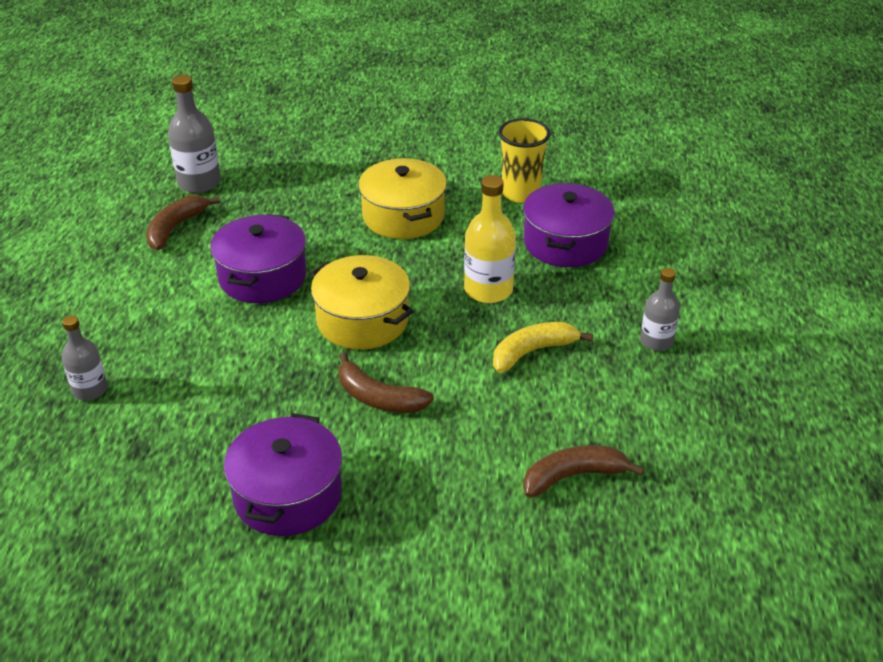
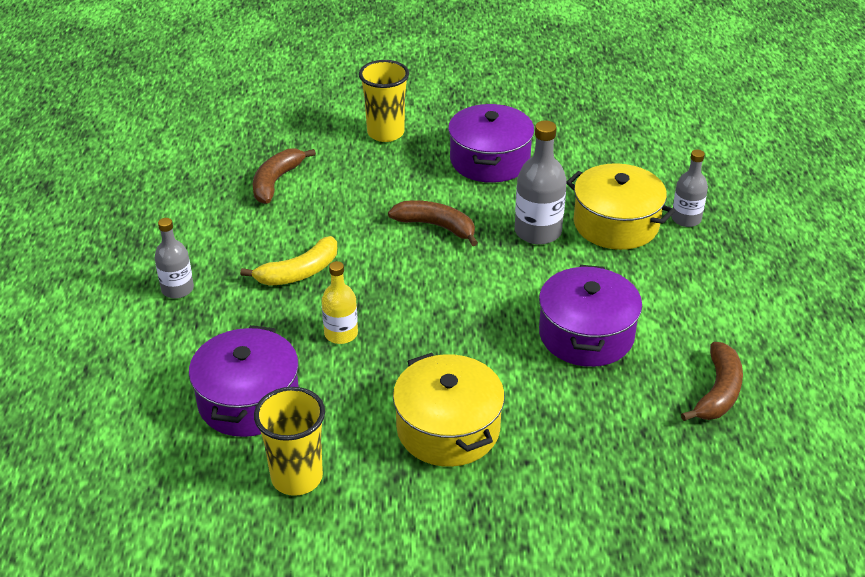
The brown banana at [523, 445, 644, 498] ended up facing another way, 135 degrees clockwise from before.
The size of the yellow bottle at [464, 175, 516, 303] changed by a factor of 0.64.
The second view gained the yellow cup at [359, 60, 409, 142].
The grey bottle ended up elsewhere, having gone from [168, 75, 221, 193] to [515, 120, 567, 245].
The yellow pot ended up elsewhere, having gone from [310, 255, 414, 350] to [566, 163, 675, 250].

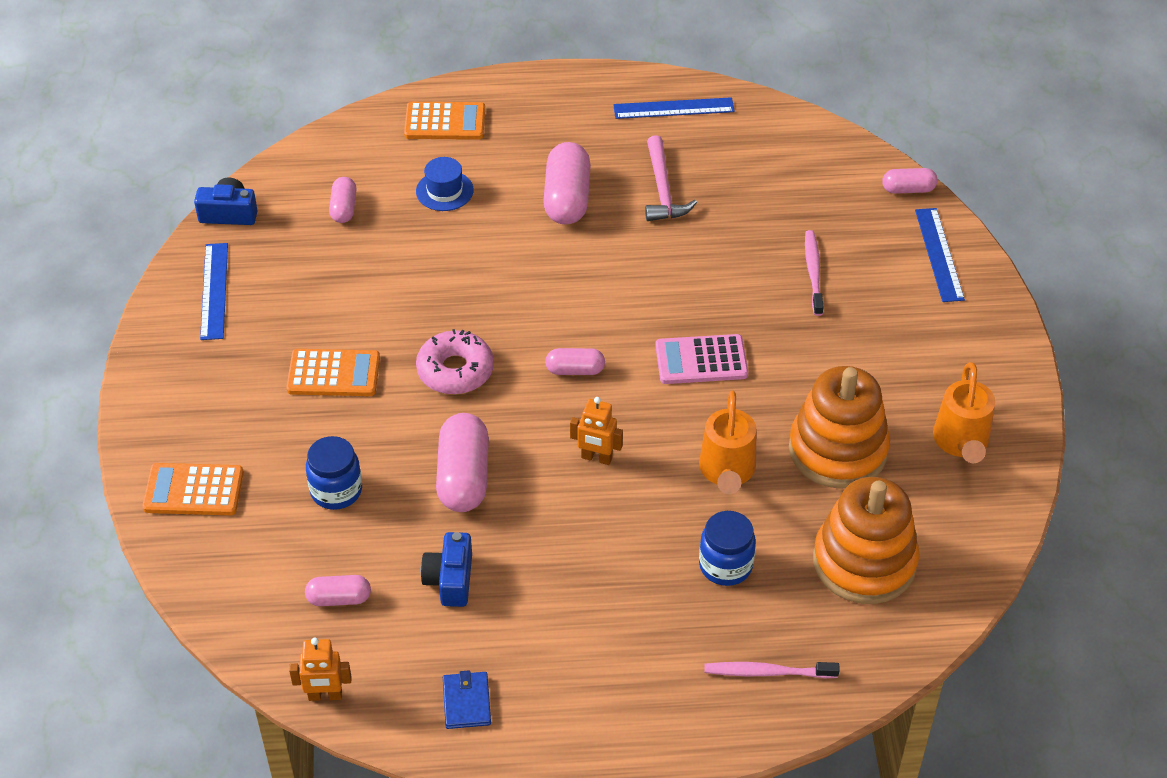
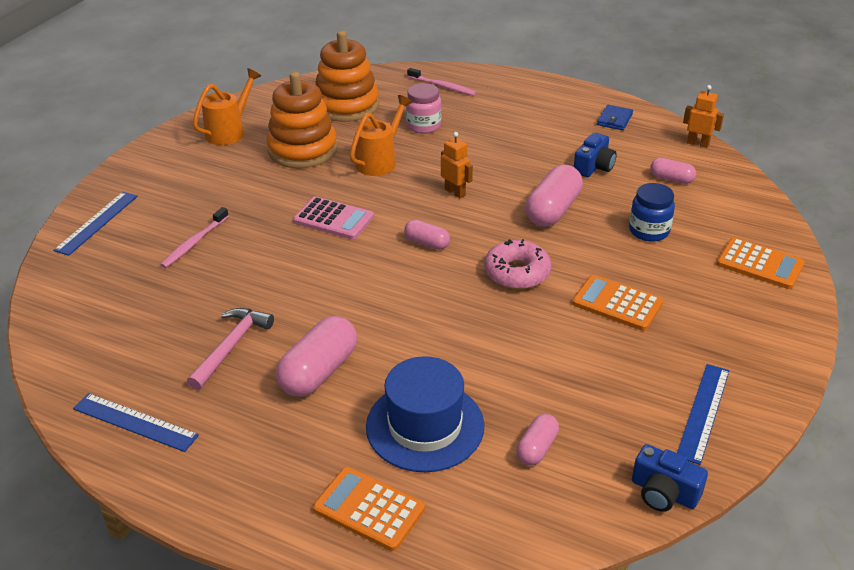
The size of the blue hat at [416, 157, 473, 211] changed by a factor of 1.85.
What was the blue jar at [699, 511, 756, 586] turned into the pink jar at [406, 83, 442, 134].
The second view lost the pink capsule at [882, 168, 938, 194].

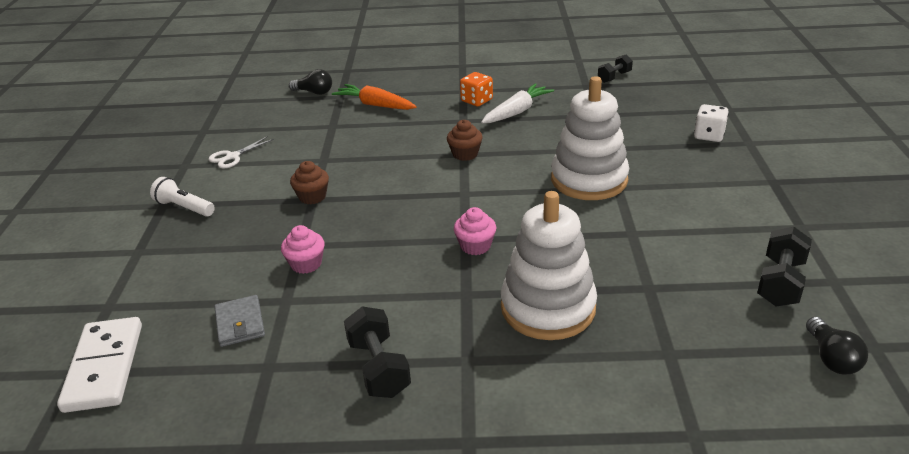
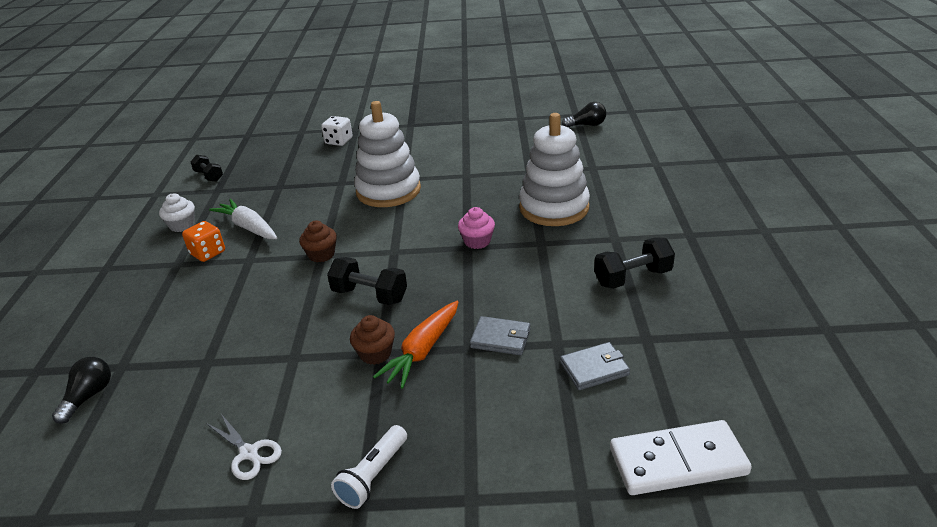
The second view gained the white cupcake at [159, 193, 195, 232].
The black dumbbell ended up elsewhere, having gone from [757, 226, 812, 307] to [327, 257, 407, 305].
The orange carrot ended up elsewhere, having gone from [332, 84, 417, 110] to [373, 301, 458, 389].
Where the pink cupcake stood at [281, 225, 324, 274], the grey wallet came to stand at [470, 316, 531, 355].

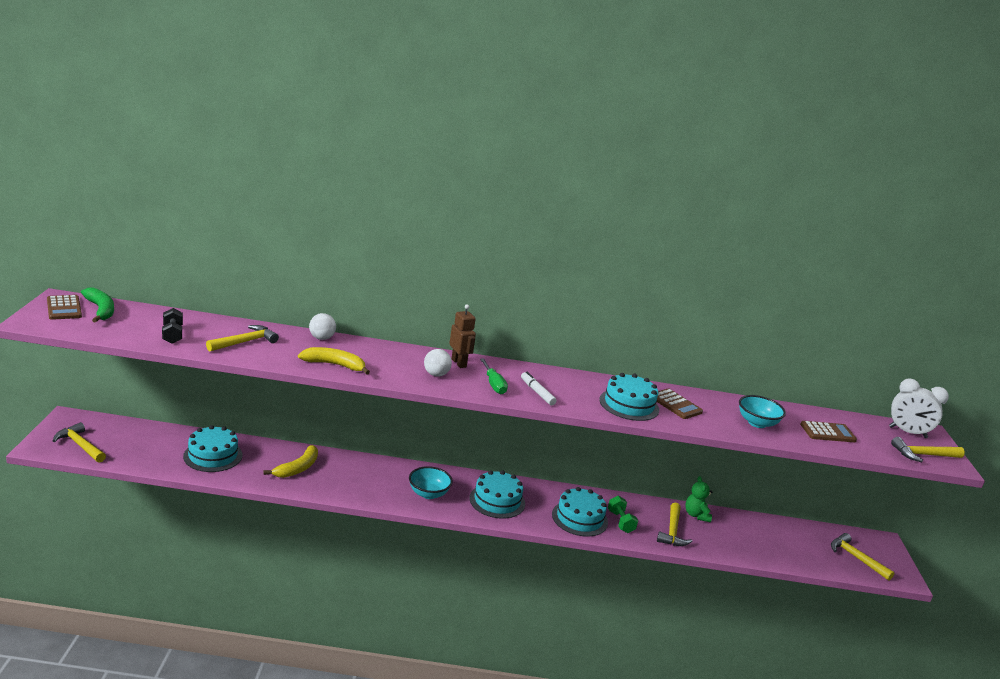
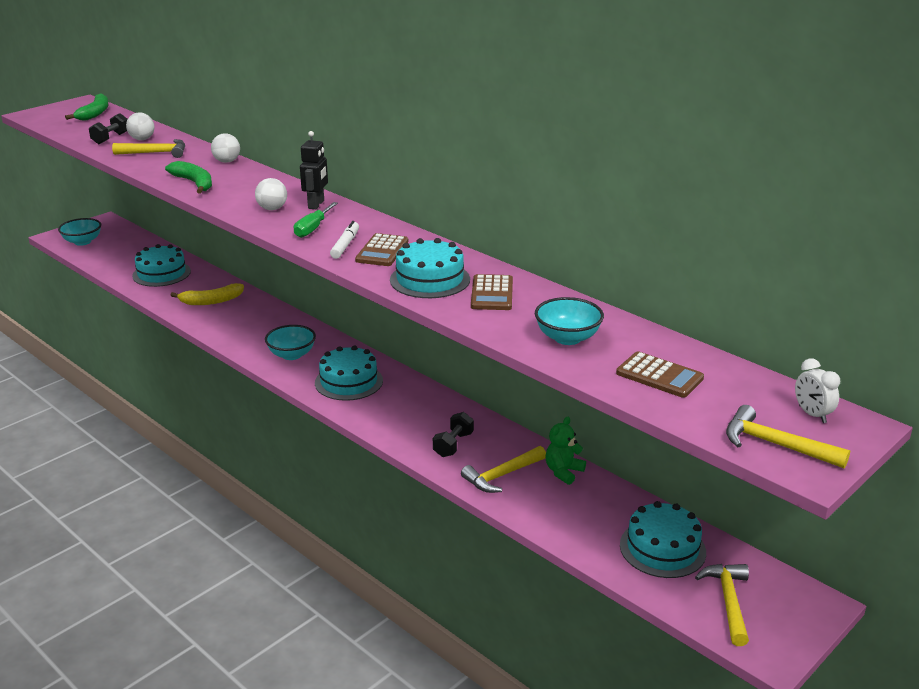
Where the yellow hammer stood at [53, 422, 106, 463], the turquoise bowl came to stand at [58, 218, 101, 246].
The second view gained the white ball at [126, 112, 155, 140].
What was the yellow banana at [298, 347, 370, 375] turned into the green banana at [165, 161, 212, 194].
What was the brown robot at [449, 304, 476, 368] turned into the black robot at [300, 131, 328, 209].
The brown calculator ended up elsewhere, having gone from [47, 295, 82, 320] to [355, 233, 408, 266].
What was the green dumbbell at [608, 496, 638, 533] turned into the black dumbbell at [433, 412, 474, 457].
The turquoise cake ended up elsewhere, having gone from [552, 487, 608, 537] to [620, 501, 706, 578].
The size of the white clock at [889, 378, 949, 438] changed by a factor of 0.59.

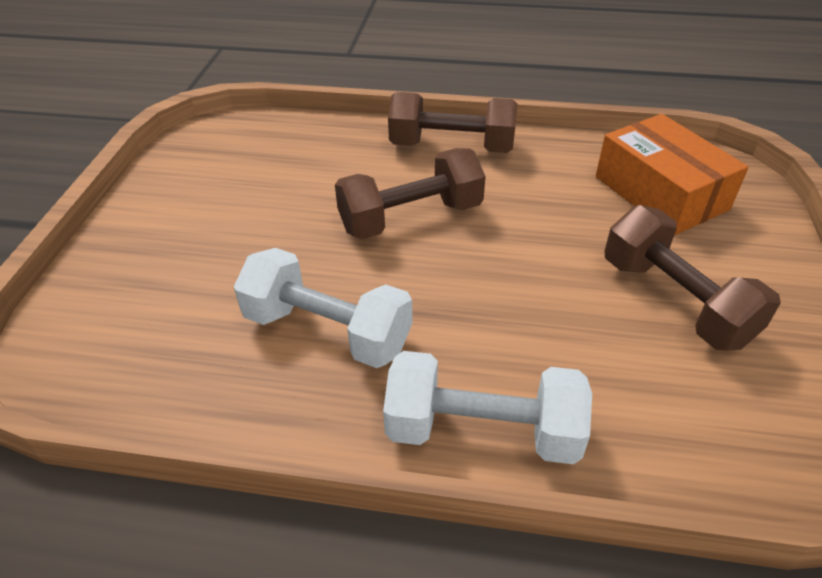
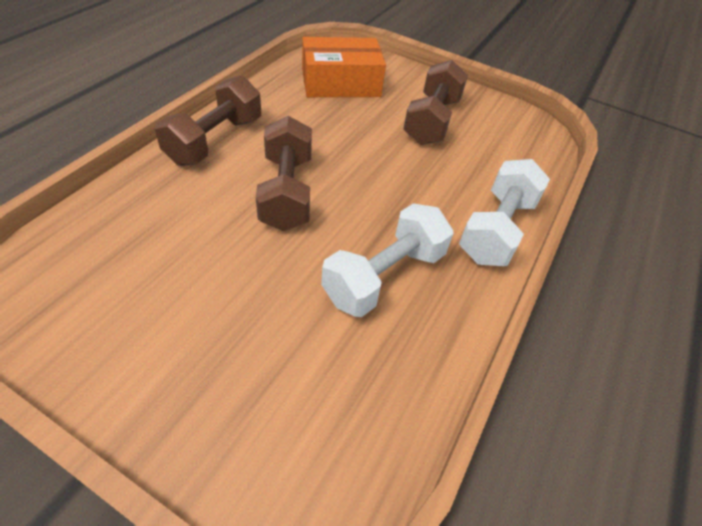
The brown dumbbell at [604, 205, 781, 351] ended up facing another way, 60 degrees counterclockwise from before.

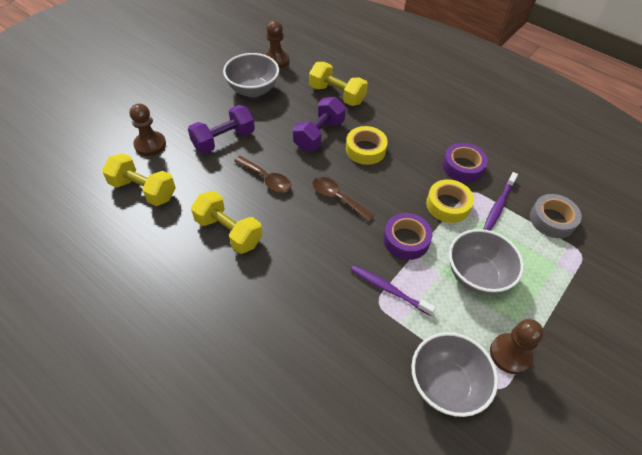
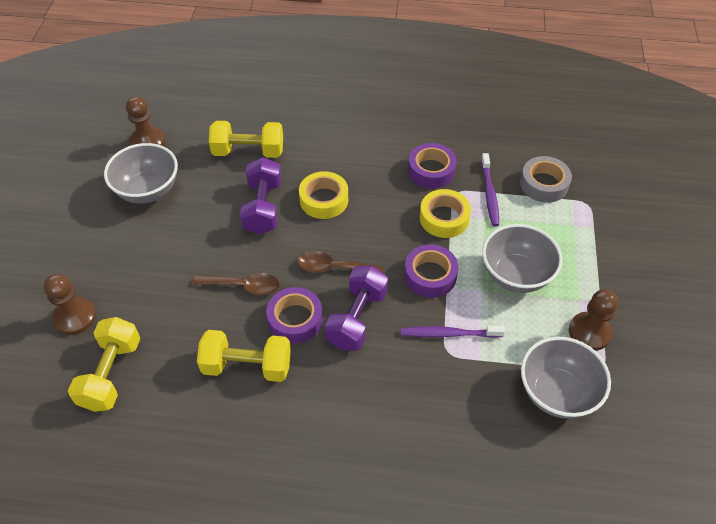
The yellow dumbbell at [102, 153, 176, 206] ended up facing another way, 75 degrees counterclockwise from before.
The second view gained the purple tape at [266, 287, 323, 344].
The purple dumbbell ended up elsewhere, having gone from [188, 105, 255, 154] to [325, 266, 388, 351].

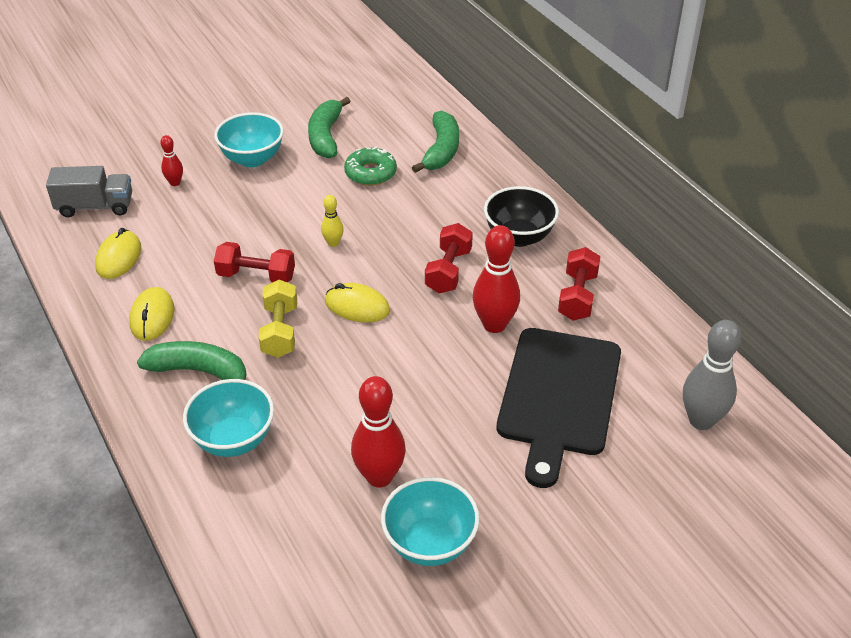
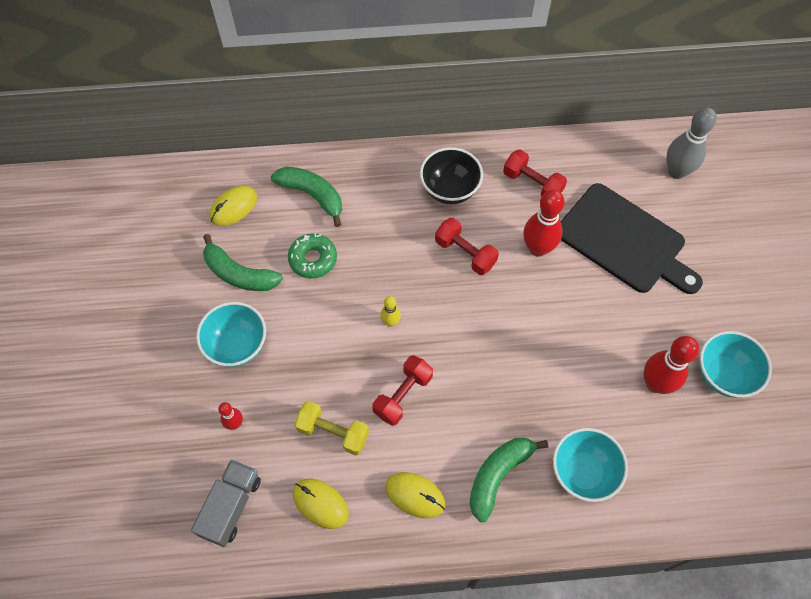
The yellow mouse ended up elsewhere, having gone from [325, 283, 390, 323] to [210, 186, 257, 226].
The yellow dumbbell ended up elsewhere, having gone from [259, 280, 297, 358] to [294, 401, 369, 456].

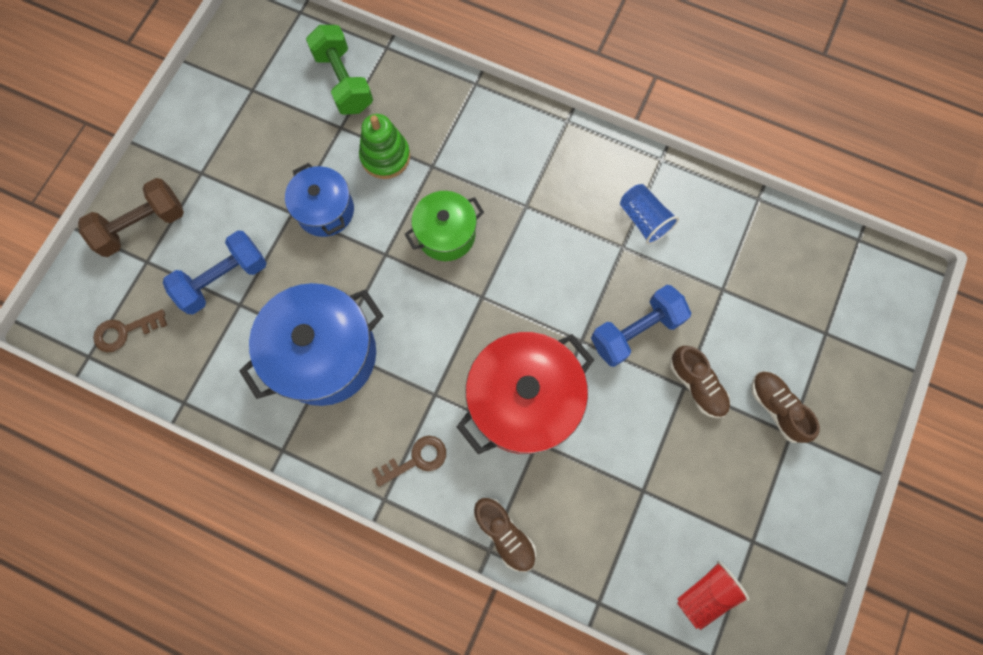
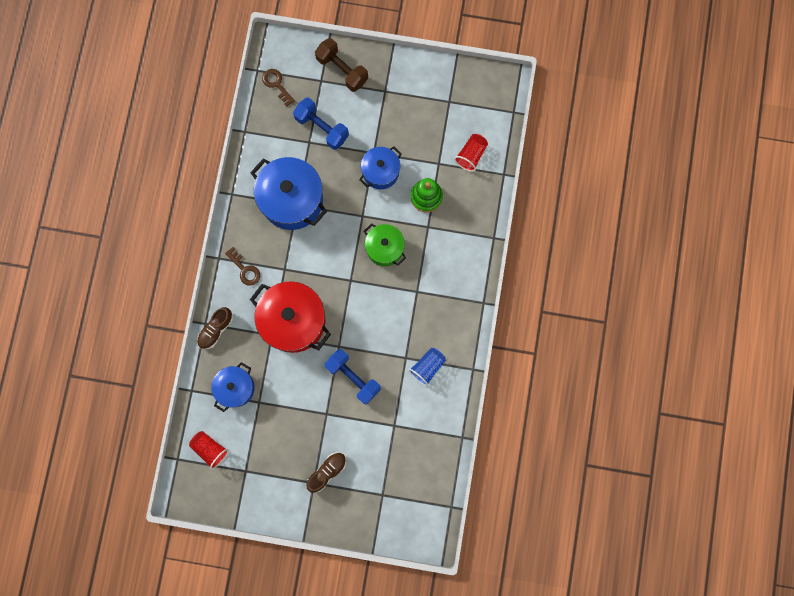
The second view gained the blue pot at [211, 362, 255, 412].
Where the green dumbbell stood at [306, 25, 373, 115], the red cup came to stand at [454, 134, 488, 172].
The second view lost the brown shoe at [670, 346, 730, 418].

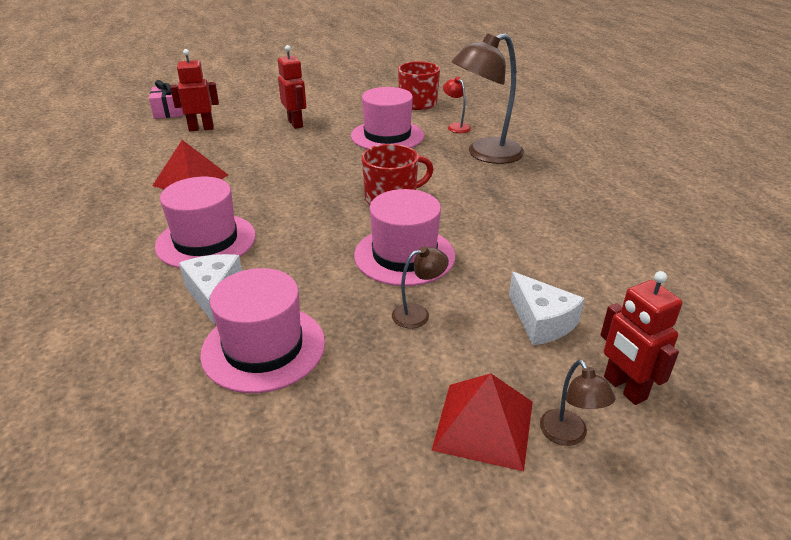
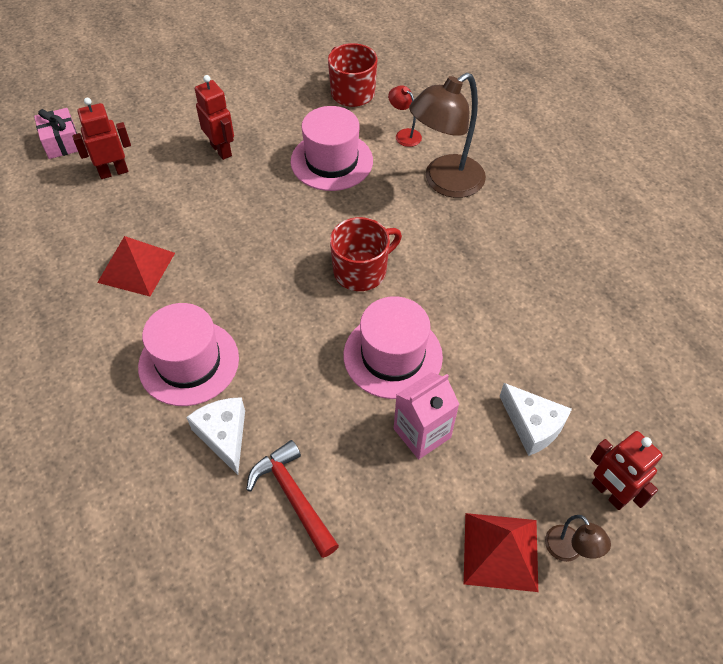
Where the pink hat stood at [200, 268, 325, 393], the red hammer came to stand at [246, 440, 339, 558].
Where the brown lamp stood at [392, 246, 449, 328], the pink carton came to stand at [394, 372, 459, 459].

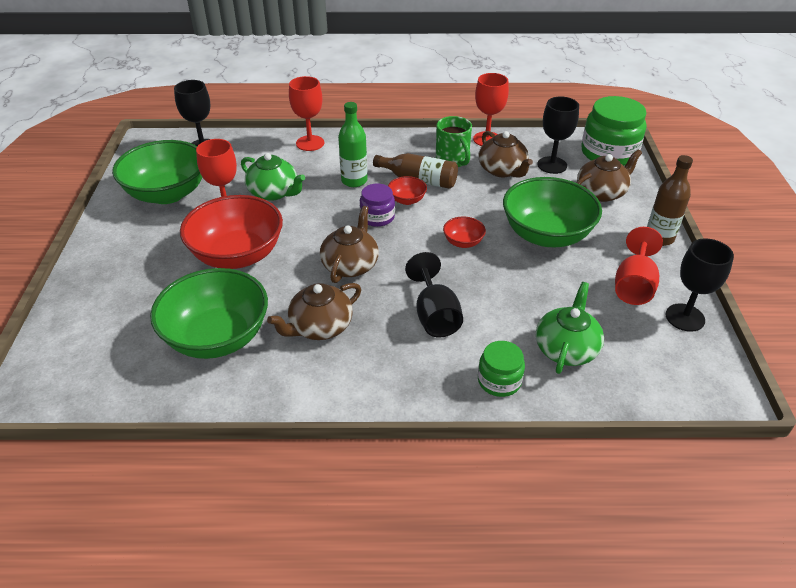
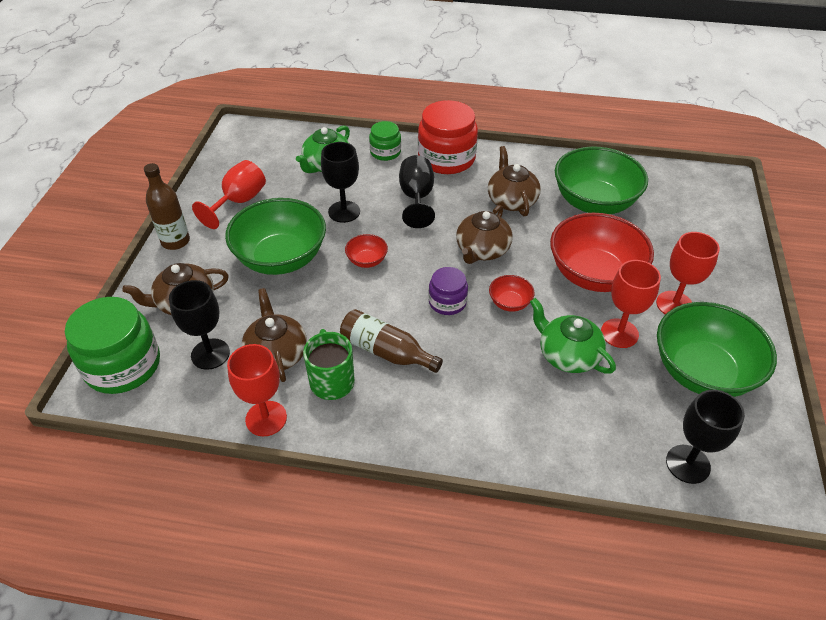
The black goblet ended up elsewhere, having gone from [666, 238, 734, 332] to [321, 142, 360, 223].
The second view gained the red jar at [418, 100, 478, 174].
The brown teapot at [267, 283, 361, 340] ended up facing another way, 75 degrees counterclockwise from before.
The red bowl ended up elsewhere, having gone from [388, 176, 427, 205] to [489, 275, 534, 312].
The red goblet ended up elsewhere, having gone from [289, 76, 324, 151] to [656, 232, 720, 315].
The second view lost the green bottle at [338, 102, 368, 187].

